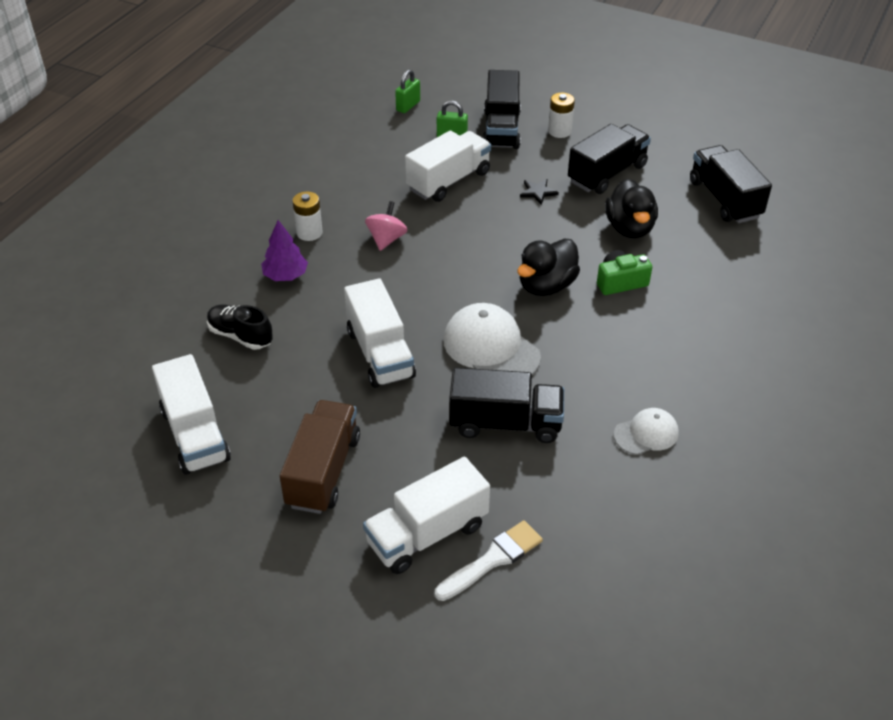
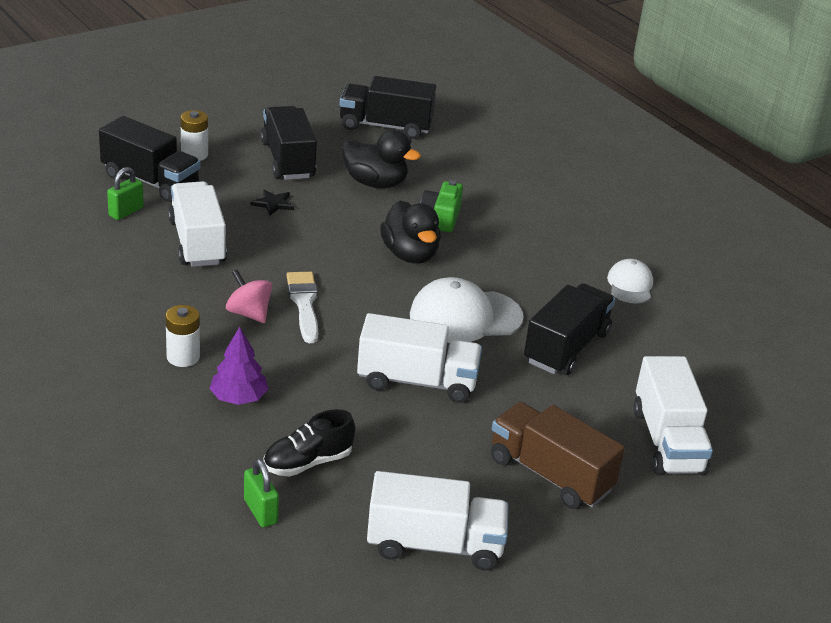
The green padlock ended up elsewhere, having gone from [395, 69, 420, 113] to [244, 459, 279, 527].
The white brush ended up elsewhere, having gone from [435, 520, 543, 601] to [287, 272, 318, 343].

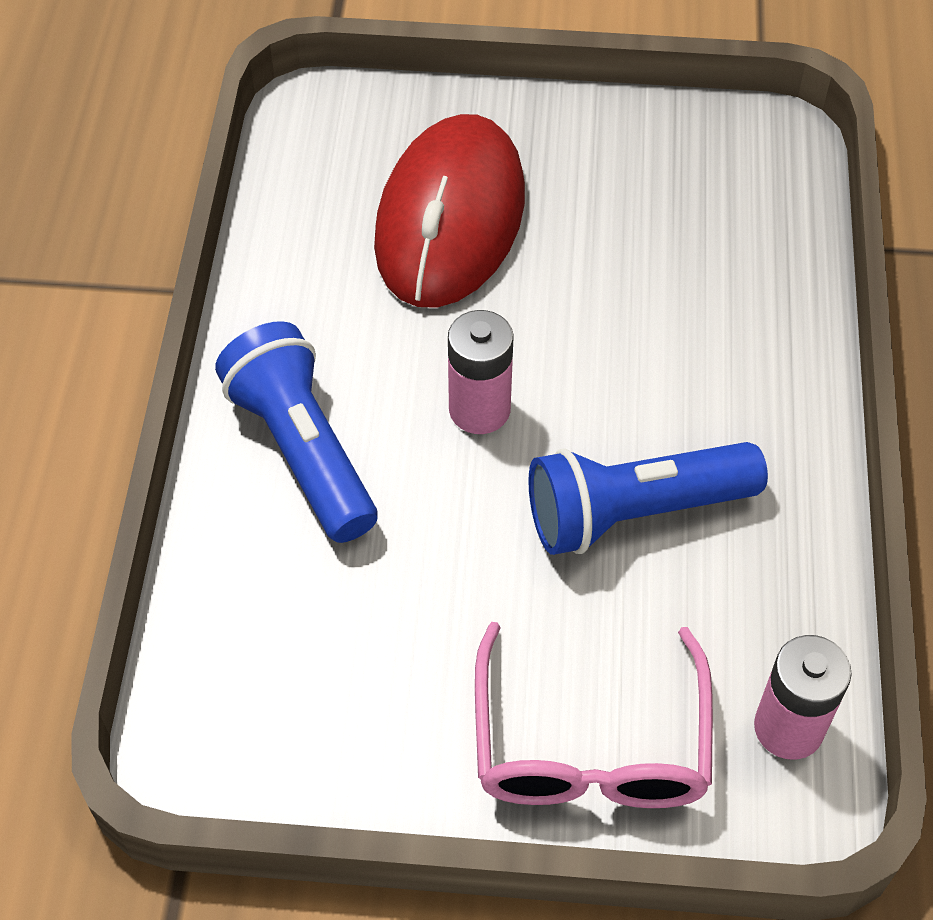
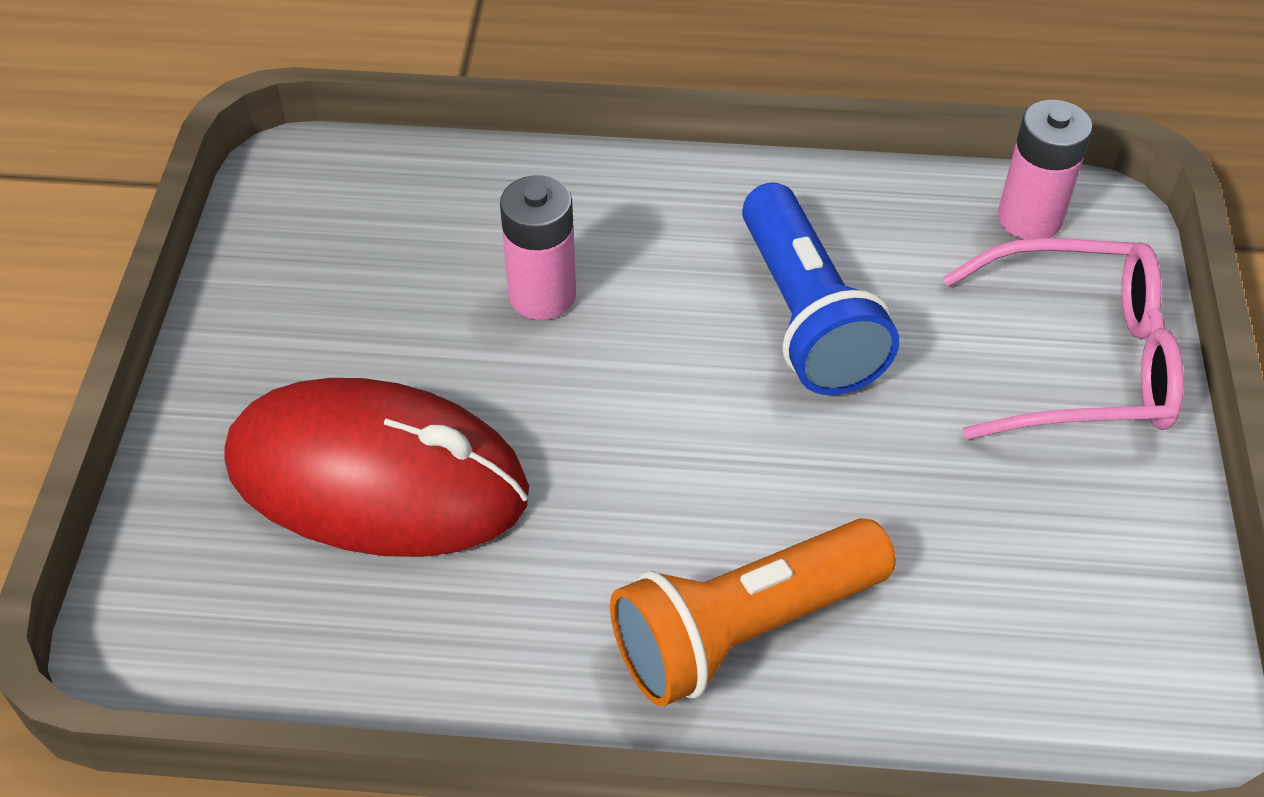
The pink battery ended up elsewhere, having gone from [448, 310, 513, 434] to [500, 175, 576, 320].
What was the blue flashlight at [215, 321, 378, 543] turned into the orange flashlight at [610, 518, 896, 706].

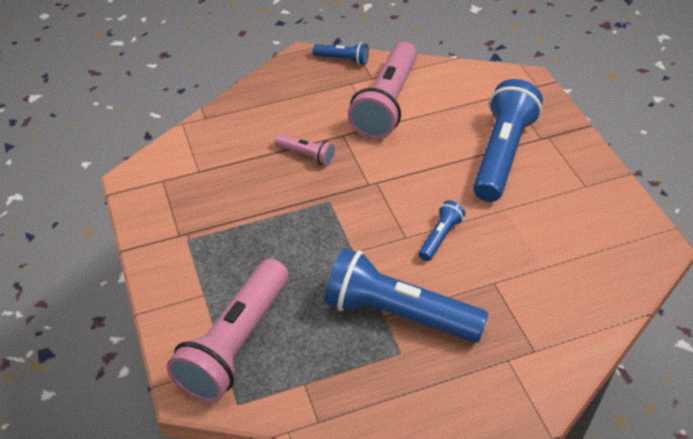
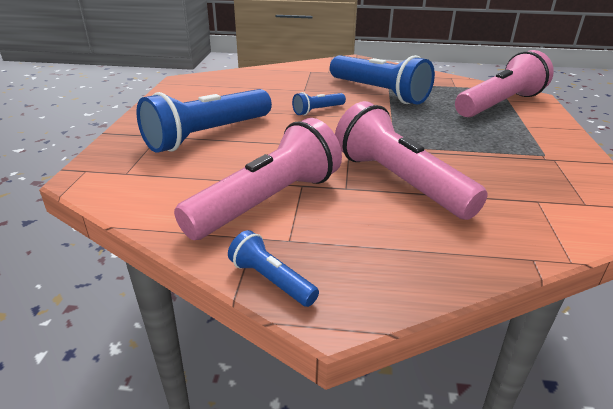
The size of the pink flashlight at [275, 134, 335, 166] changed by a factor of 2.17.

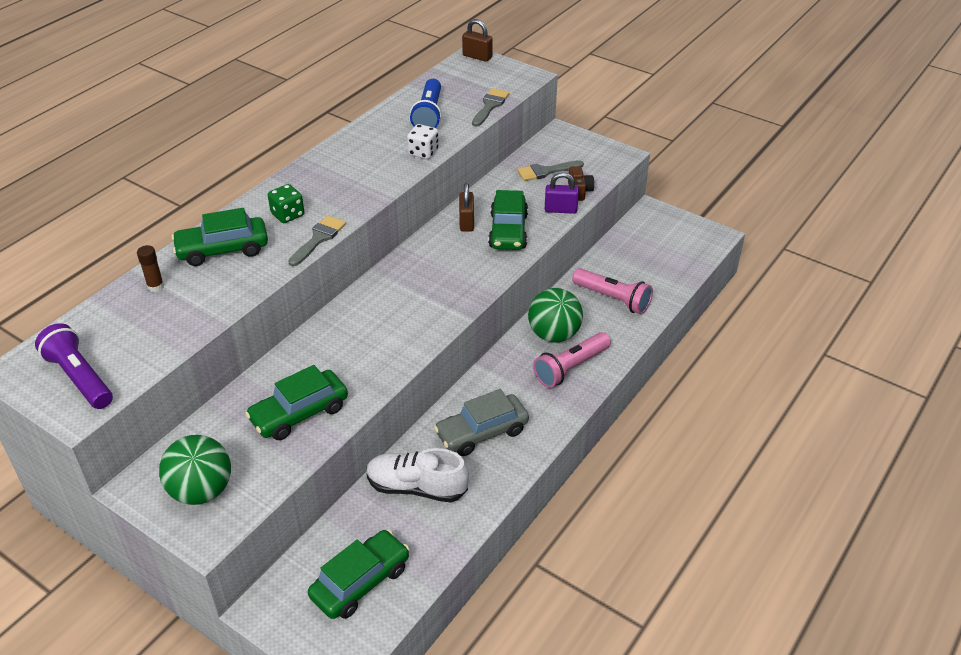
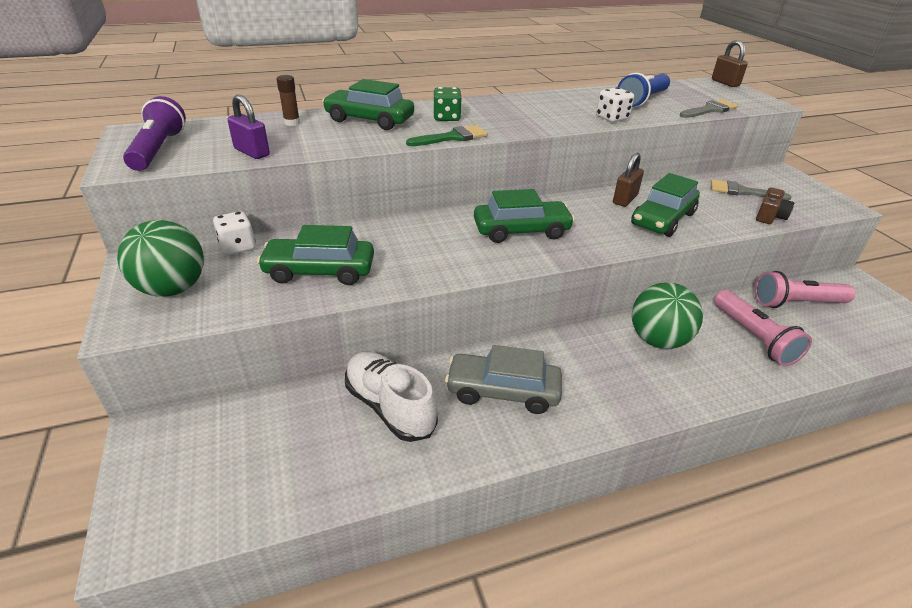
The second view gained the white dice at [213, 211, 256, 255].
The purple padlock ended up elsewhere, having gone from [545, 172, 579, 214] to [227, 95, 270, 159].
What was the grey brush at [289, 215, 346, 266] turned into the green brush at [406, 125, 488, 146].
The green car ended up elsewhere, having gone from [308, 530, 409, 619] to [474, 189, 575, 243].
The pink flashlight ended up elsewhere, having gone from [533, 332, 611, 388] to [754, 271, 855, 308].

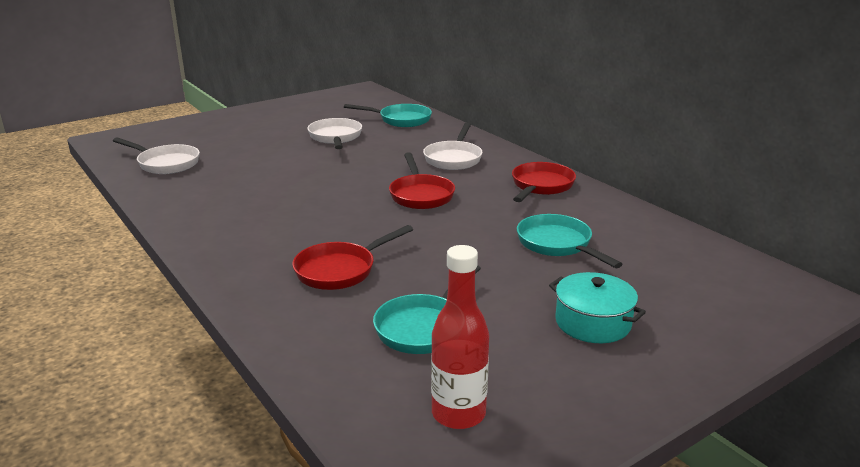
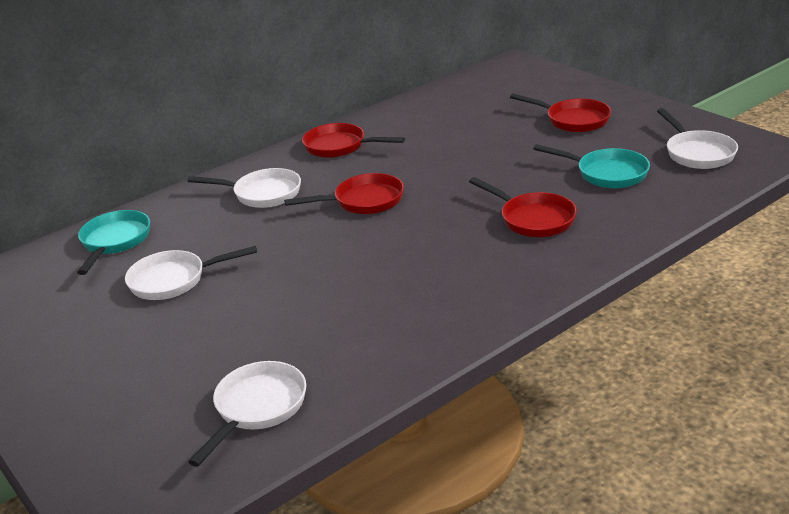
Where the turquoise pot stood at [549, 272, 646, 343], the red pan came to stand at [510, 93, 611, 132].
Where the red bottle stood at [431, 245, 489, 429], the white pan came to stand at [657, 108, 738, 169].
The second view lost the turquoise pan at [517, 214, 622, 268].

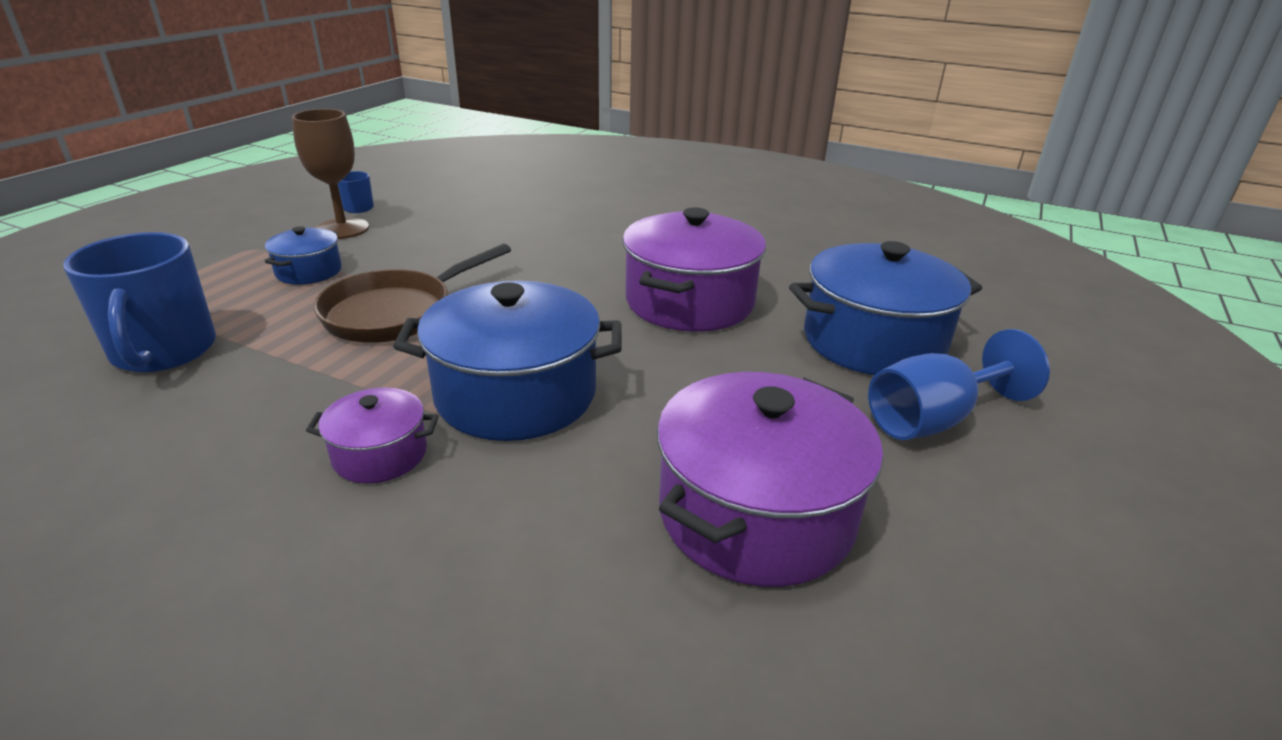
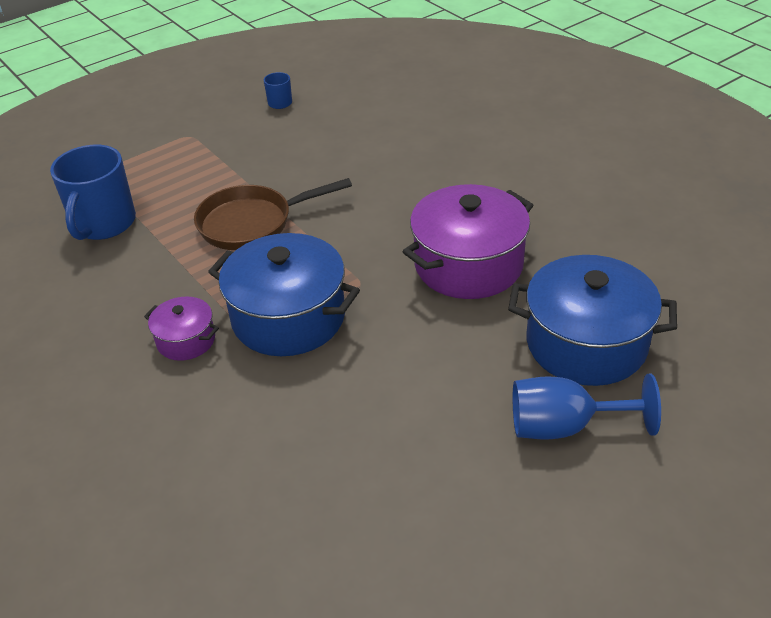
The second view lost the blue pot at [265, 226, 342, 285].
The second view lost the brown goblet at [292, 109, 369, 239].
The second view lost the purple pot at [657, 372, 883, 587].

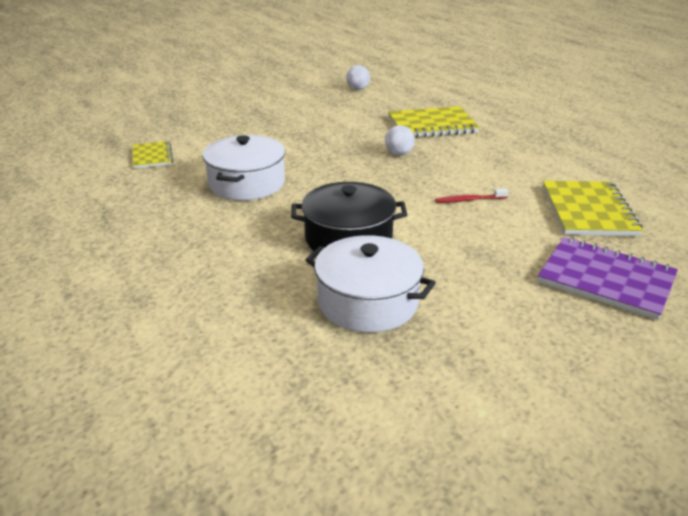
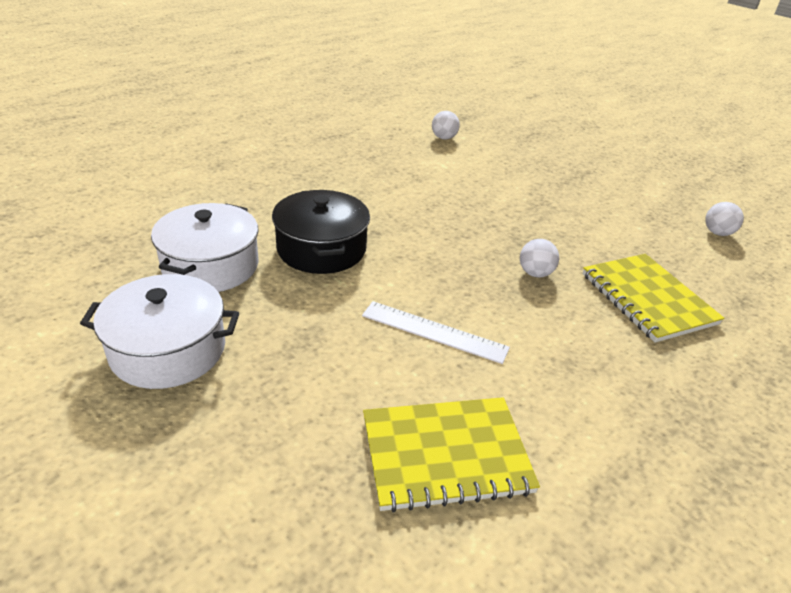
The white pot ended up elsewhere, having gone from [203, 135, 285, 200] to [80, 274, 239, 389].
Where the red toothbrush stood at [435, 189, 508, 203], the white ruler came to stand at [362, 301, 510, 364].
Where the yellow notebook stood at [133, 141, 173, 168], the white ball came to stand at [432, 111, 460, 140].
The second view lost the purple notebook at [538, 237, 678, 320].

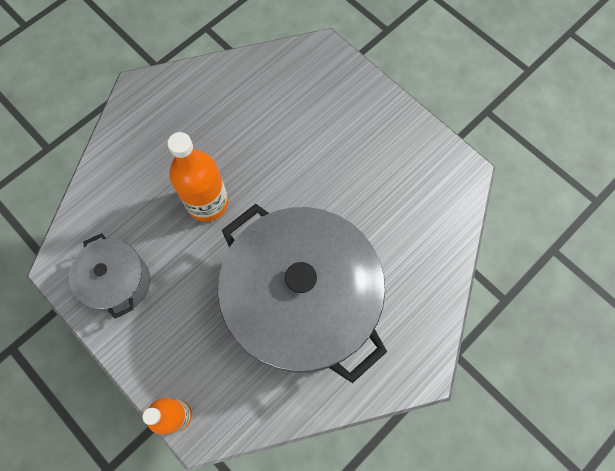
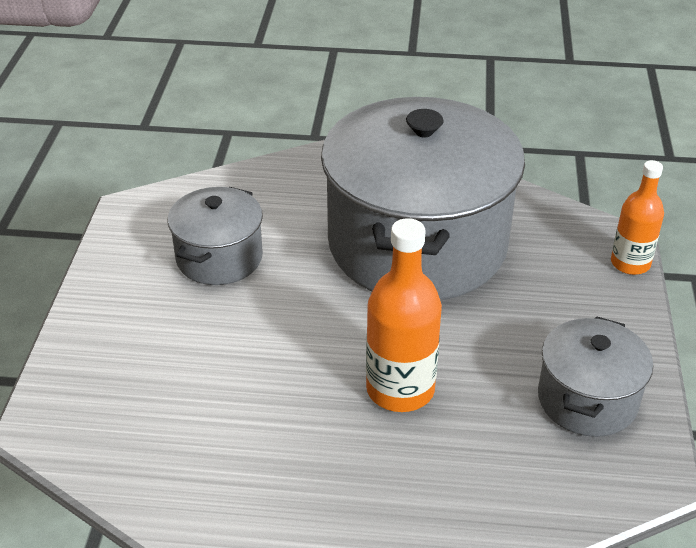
The second view gained the grey pot at [168, 187, 263, 285].

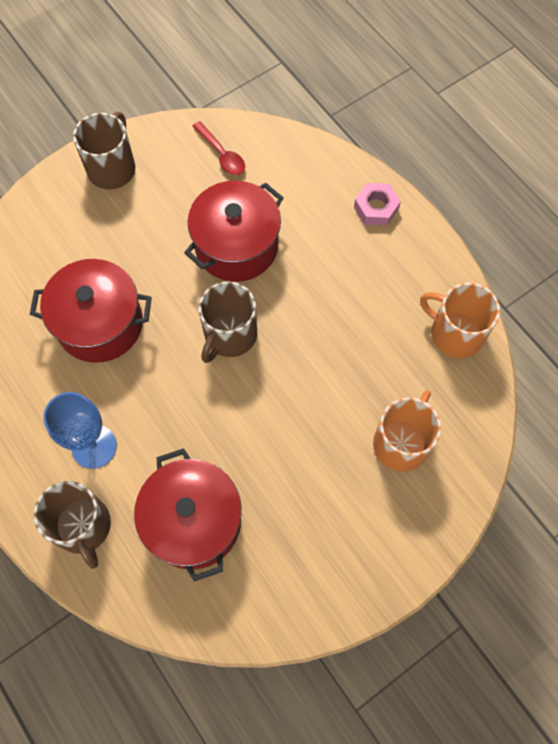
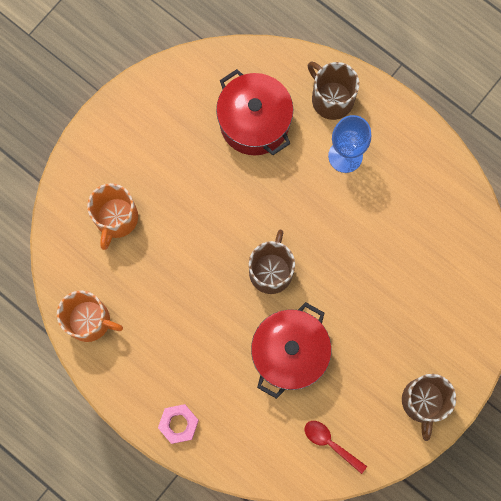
The second view lost the red pot at [30, 259, 152, 363].

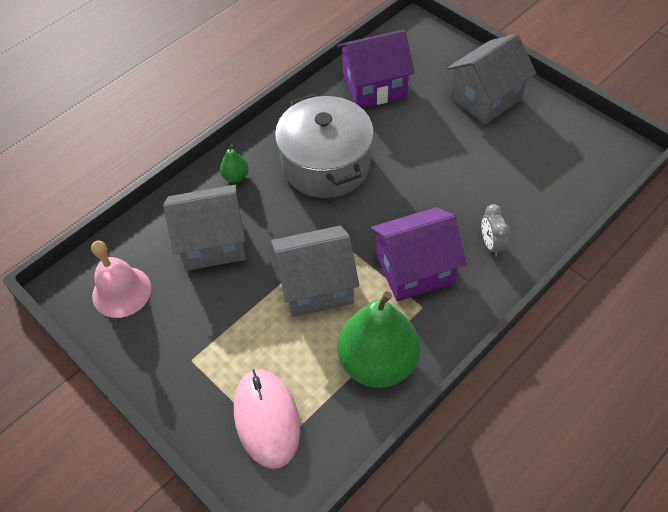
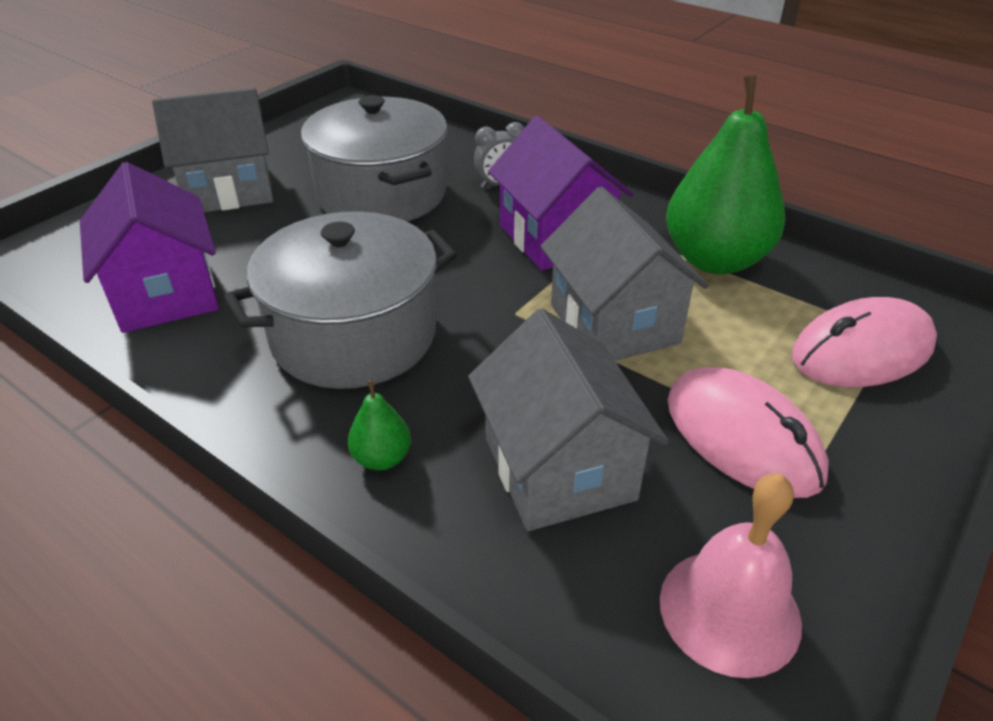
The grey house at [447, 34, 536, 124] ended up facing another way, 60 degrees counterclockwise from before.
The second view gained the grey pot at [301, 95, 448, 222].
The second view gained the pink mouse at [667, 367, 829, 498].

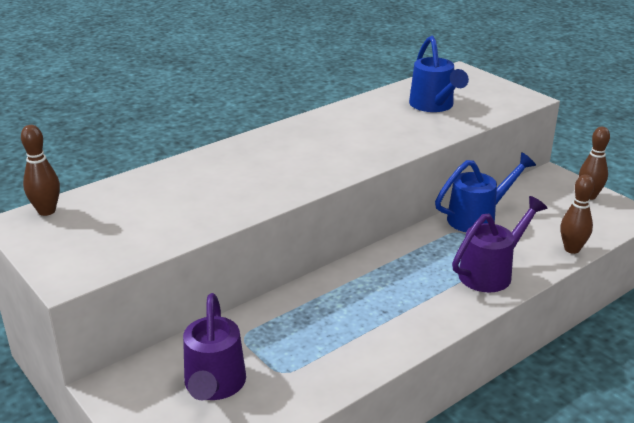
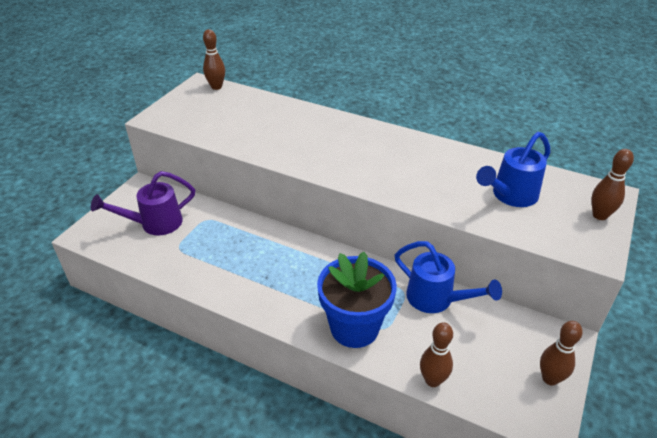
Where the purple watering can stood at [452, 196, 547, 292], the blue flower pot came to stand at [317, 252, 397, 348].
The second view gained the brown bowling pin at [591, 149, 634, 220].

